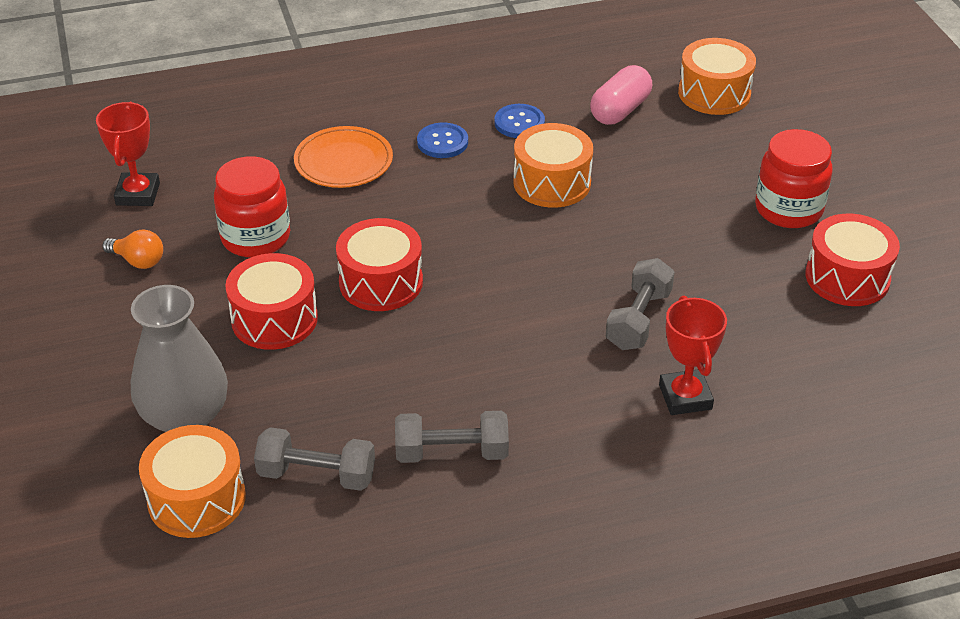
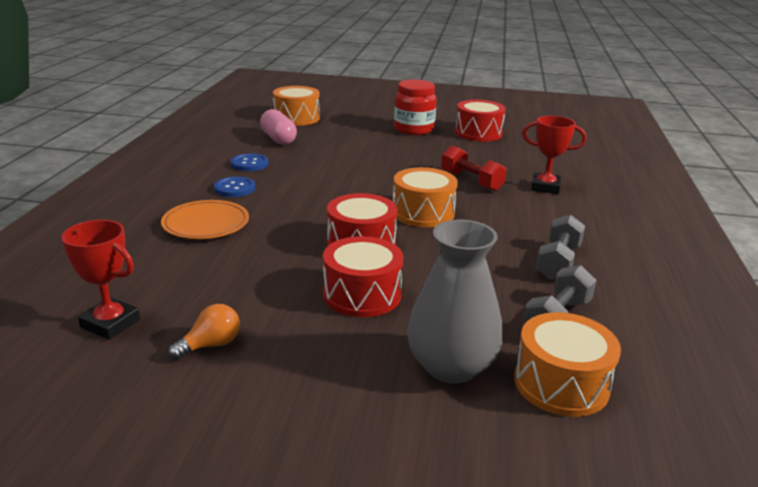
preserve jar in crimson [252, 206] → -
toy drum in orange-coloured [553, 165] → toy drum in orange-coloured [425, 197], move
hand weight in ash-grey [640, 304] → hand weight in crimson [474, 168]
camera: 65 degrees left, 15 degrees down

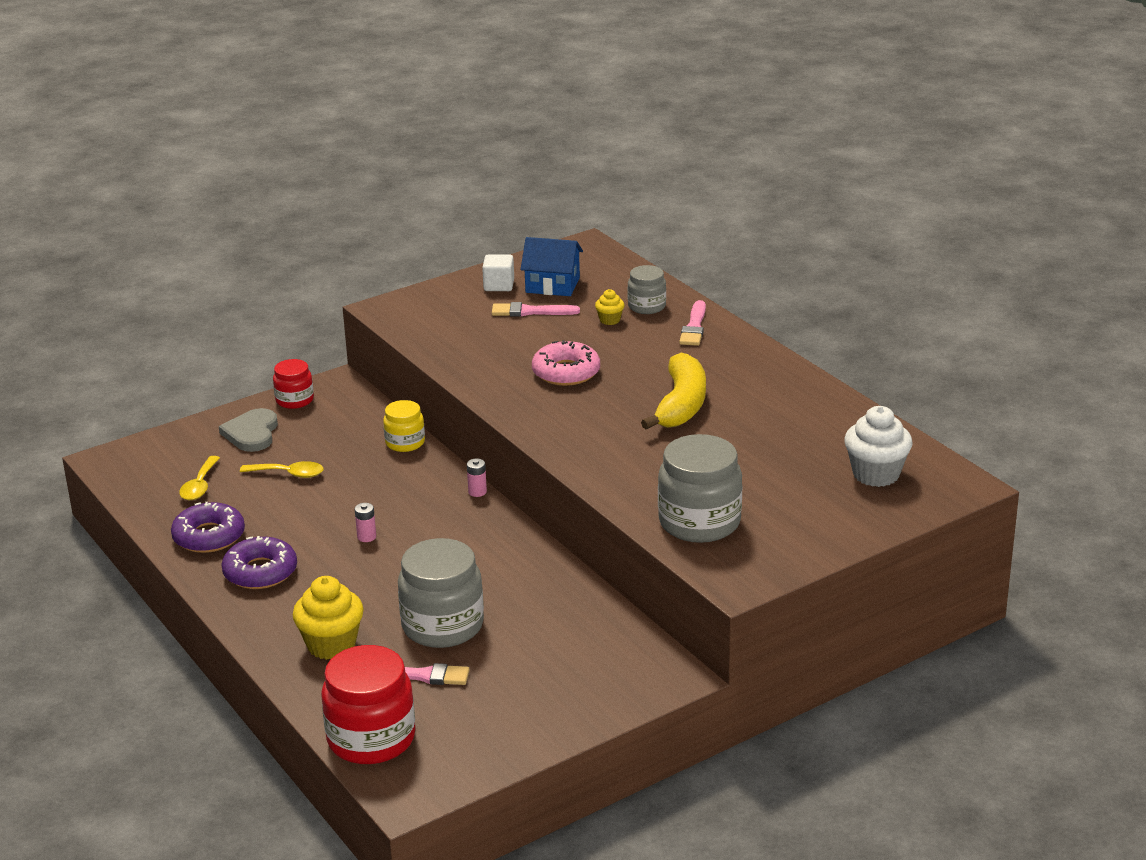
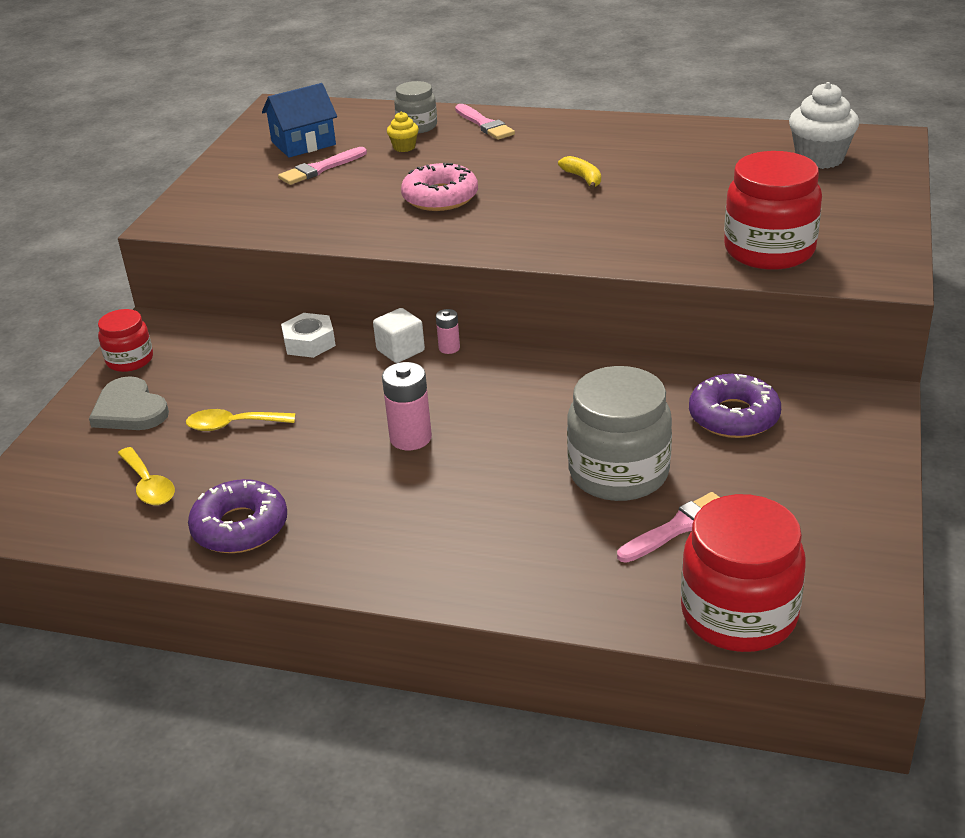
doughnut in purple [259, 562] → doughnut in purple [735, 406], move
teaspoon in yellow [282, 469] → teaspoon in yellow [240, 420], 150 degrees counterclockwise
muffin in yellow [328, 618] → -
battery in rose-pink [365, 522] → battery in rose-pink [407, 406], x1.79
preserve jar in yellow [404, 426] → nut in snow-white [308, 335]
solid cube in snow-white [498, 272] → solid cube in snow-white [399, 335], move
banana fruit in yellow [673, 391] → banana fruit in yellow [579, 172], x0.47
preserve jar in ash-grey [700, 488] → preserve jar in crimson [773, 210]
camera: 40 degrees left, 5 degrees up

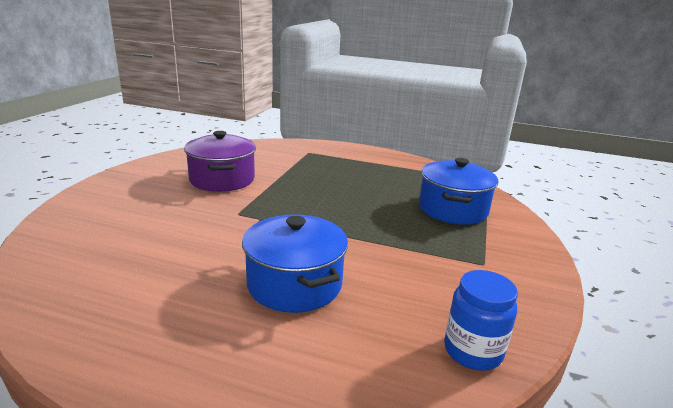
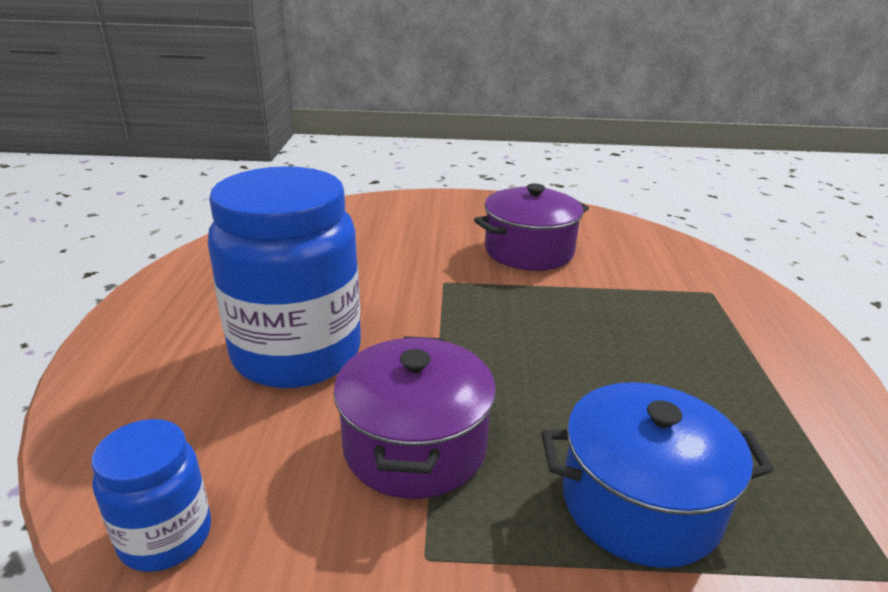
pot in blue [295, 263] → preserve jar in blue [284, 277]
- → pot in purple [414, 417]
camera: 75 degrees right, 5 degrees up

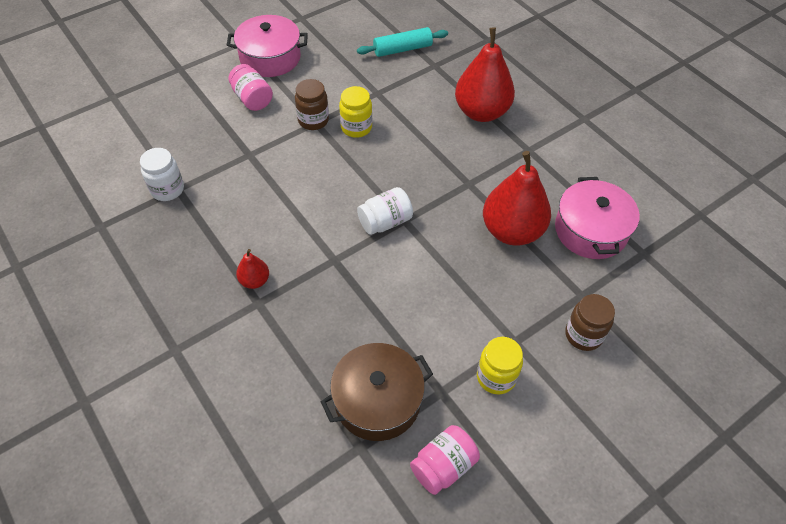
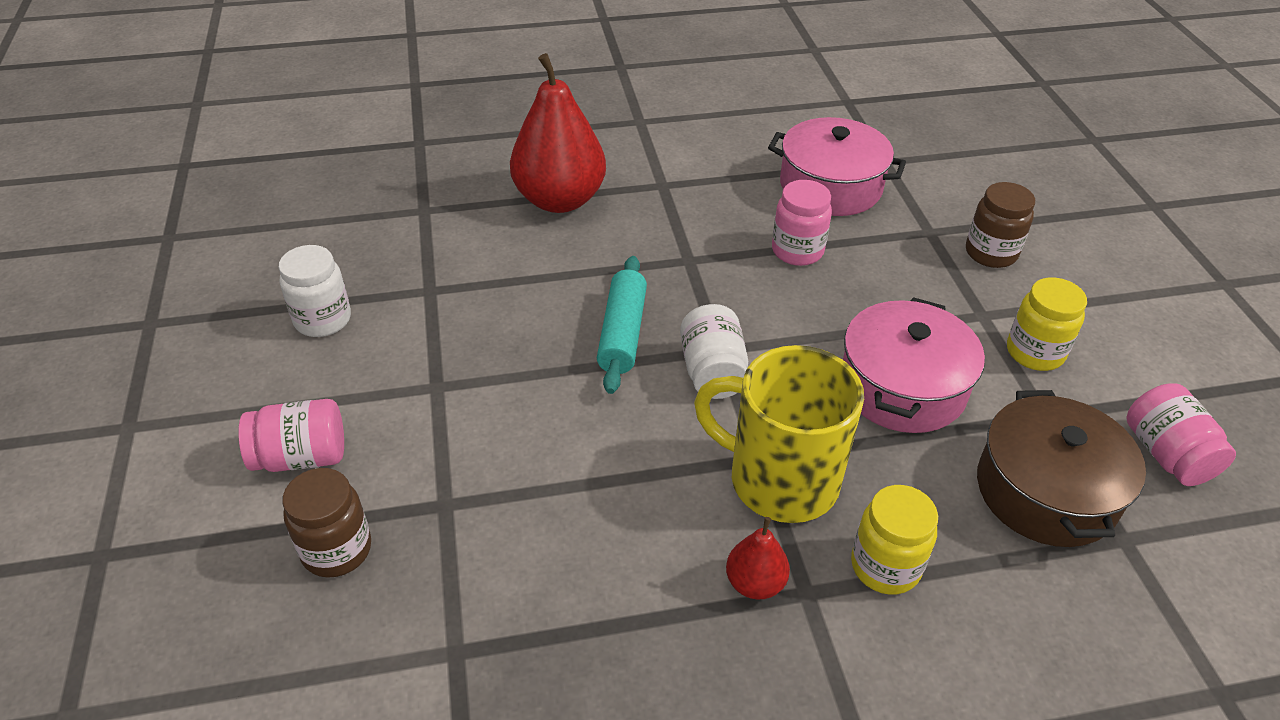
preserve jar in snow-white [162, 174] → preserve jar in snow-white [315, 291], move
pot in rose-pink [267, 46] → pot in rose-pink [914, 365], move
preserve jar in brown [312, 104] → preserve jar in brown [326, 523], move
preserve jar in yellow [355, 112] → preserve jar in yellow [894, 540], move
dough roller in aqua [402, 42] → dough roller in aqua [622, 325], move
toy pear in crimson [517, 198] → preserve jar in rose-pink [802, 223]
- → mug in yellow [779, 434]
camera: 65 degrees left, 10 degrees down

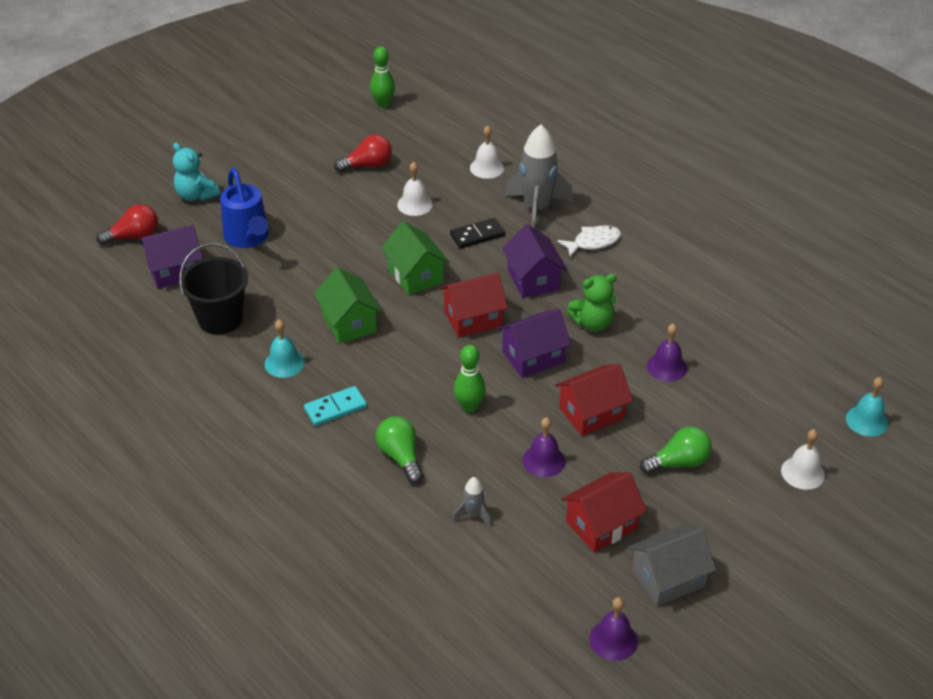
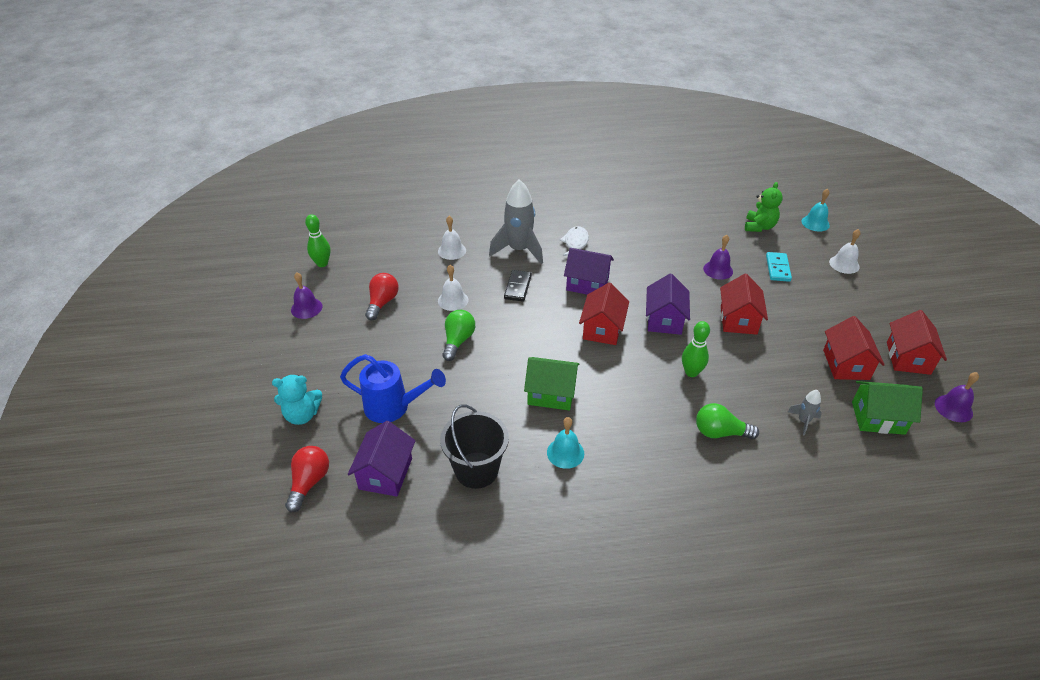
domino in aqua [335, 406] → domino in aqua [779, 267], move
house in emerald [415, 258] → house in emerald [887, 408], move
bell in purple [543, 447] → bell in purple [306, 296], move
teddy in emerald [592, 303] → teddy in emerald [764, 207], move
house in ash-grey [672, 565] → house in crimson [917, 342]
bulb in emerald [676, 450] → bulb in emerald [459, 335], move
camera: 55 degrees left, 0 degrees up

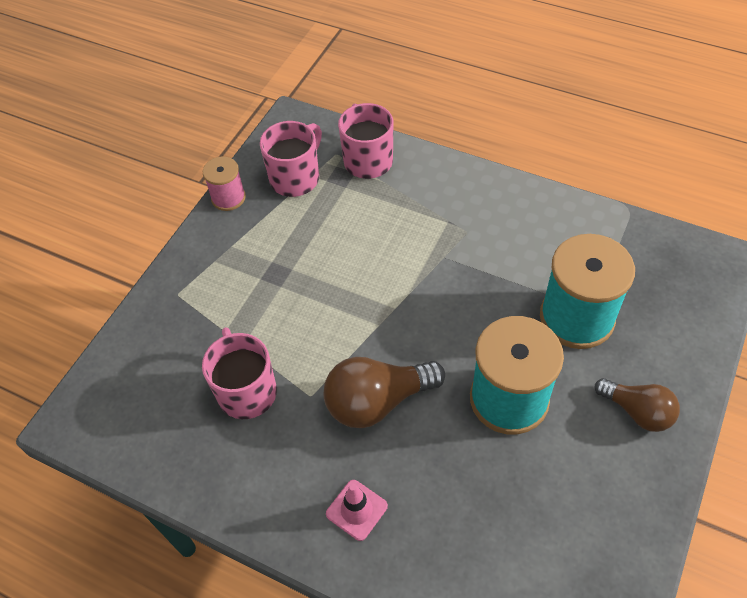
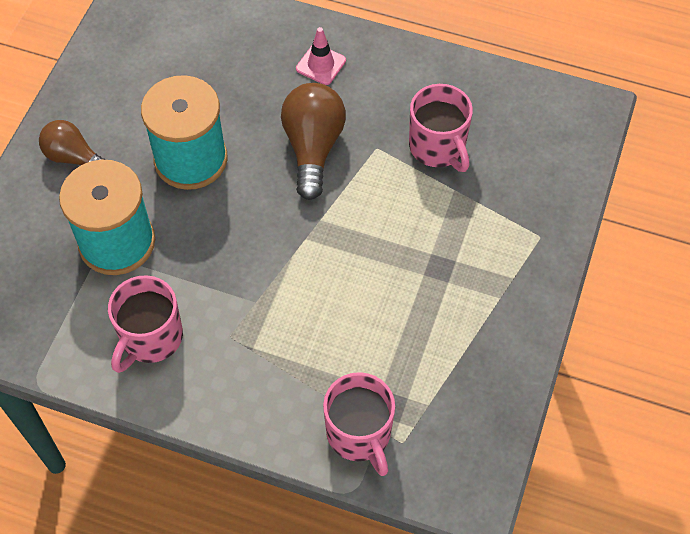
spool in rose-pink [224, 184] → -
mug in rose-pink [291, 159] → mug in rose-pink [145, 324], move
bulb in brown [384, 392] → bulb in brown [313, 141], 60 degrees counterclockwise
camera: 170 degrees right, 5 degrees up

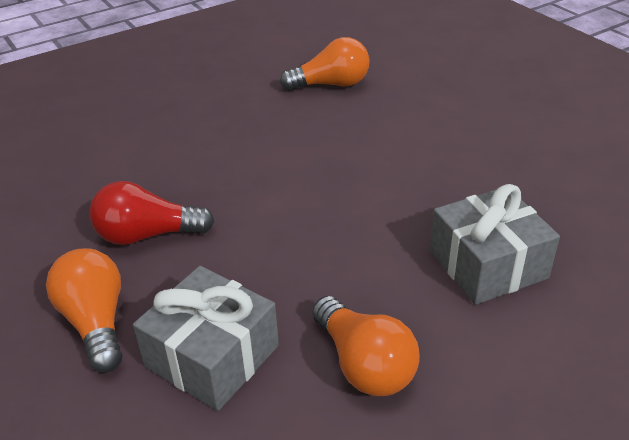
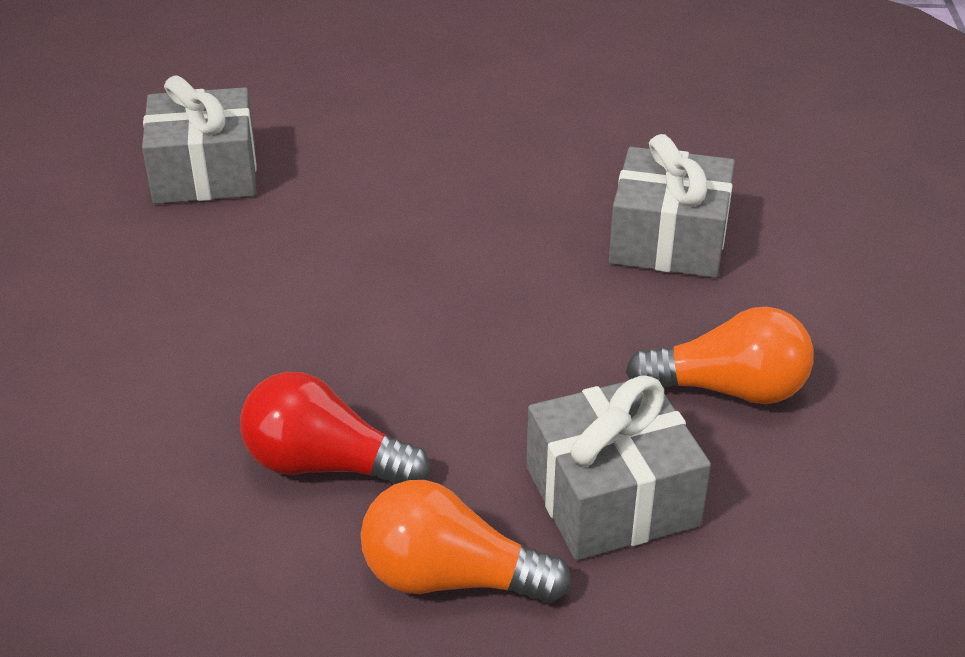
bulb in crimson [152, 213] → bulb in crimson [335, 428], 75 degrees clockwise
bulb in orange-coloured [325, 64] → wrapped gift in ash-grey [199, 139]
camera: 55 degrees left, 0 degrees up

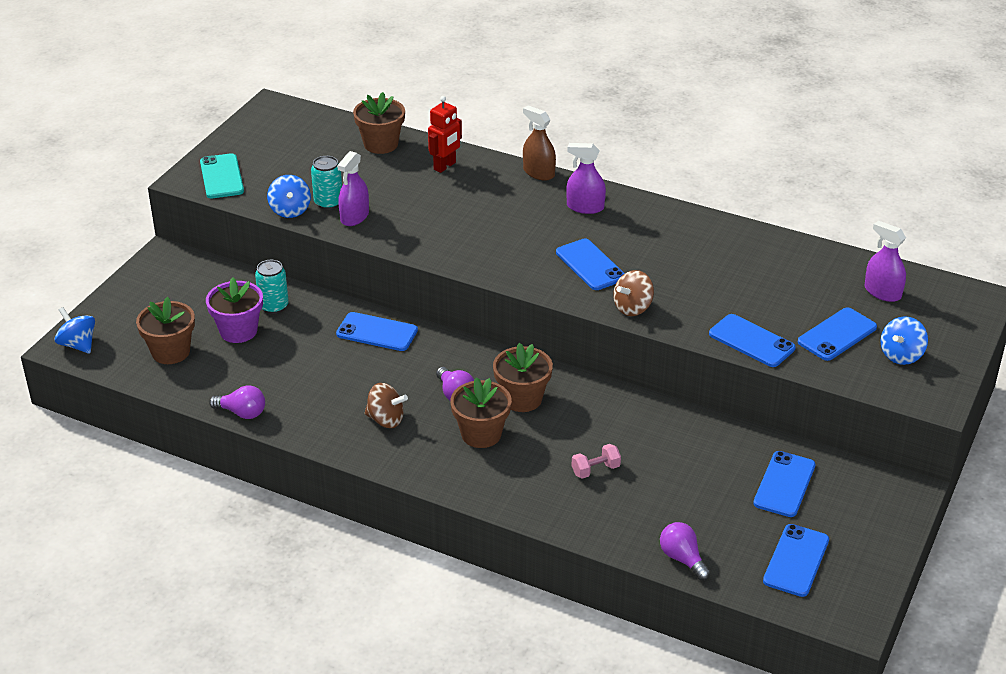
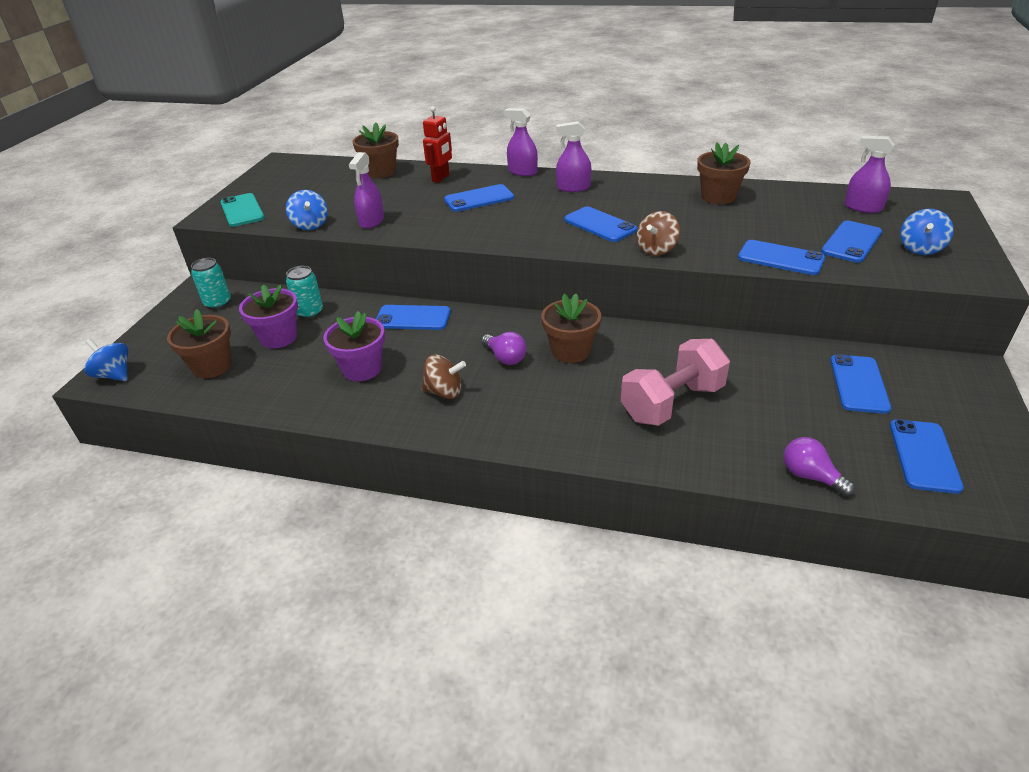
bulb in purple [237, 402] → -
tin in aqua [326, 183] → tin in aqua [211, 283], move
plant pot in brown [481, 412] → plant pot in brown [724, 173], move
sprayer in brown [539, 142] → sprayer in purple [521, 142]
hand weight in rose-pink [596, 461] → hand weight in rose-pink [675, 382], x2.21
- → plant pot in purple [354, 346]
- → smartphone in blue [479, 198]
camera: 10 degrees left, 0 degrees up

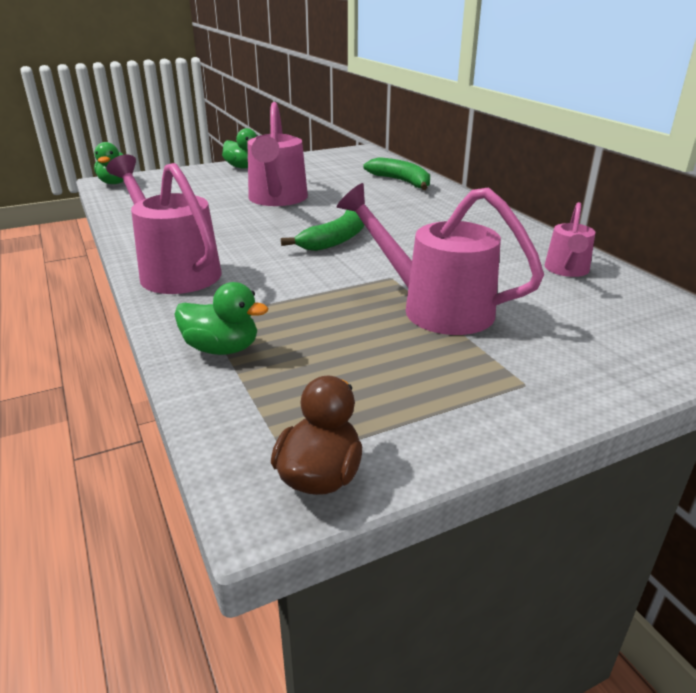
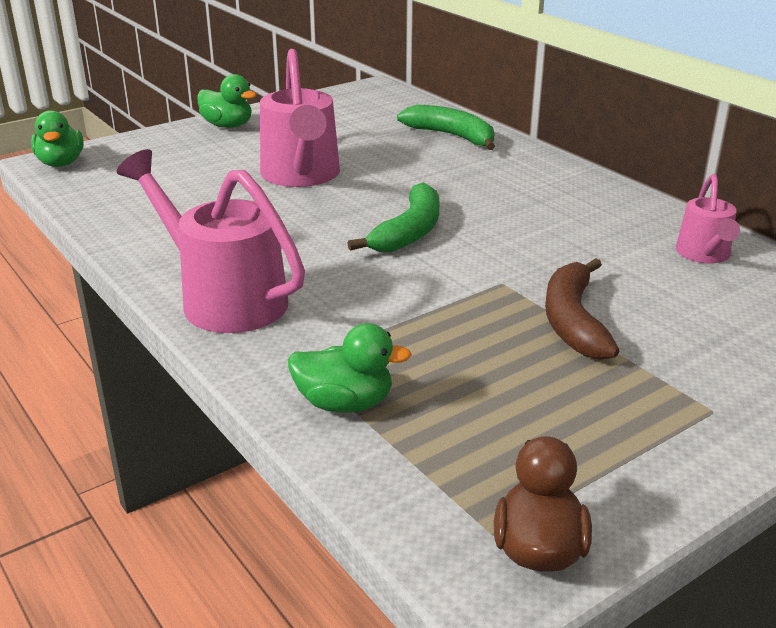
watering pot in rose-pink [440, 259] → banana fruit in brown [582, 309]
camera: 10 degrees left, 0 degrees up

